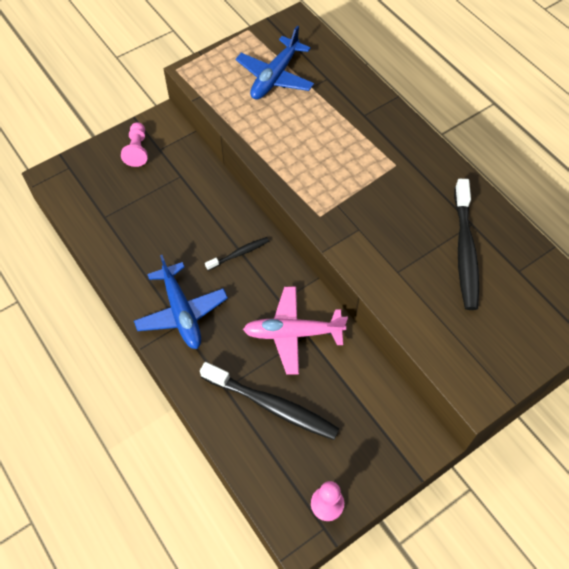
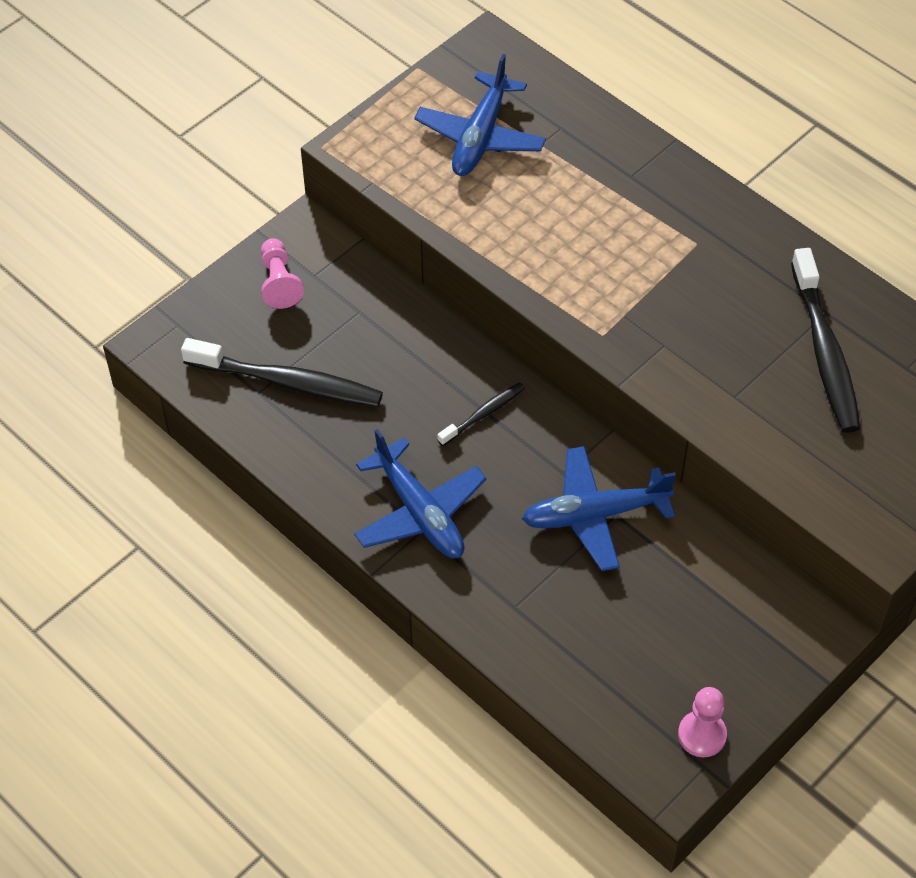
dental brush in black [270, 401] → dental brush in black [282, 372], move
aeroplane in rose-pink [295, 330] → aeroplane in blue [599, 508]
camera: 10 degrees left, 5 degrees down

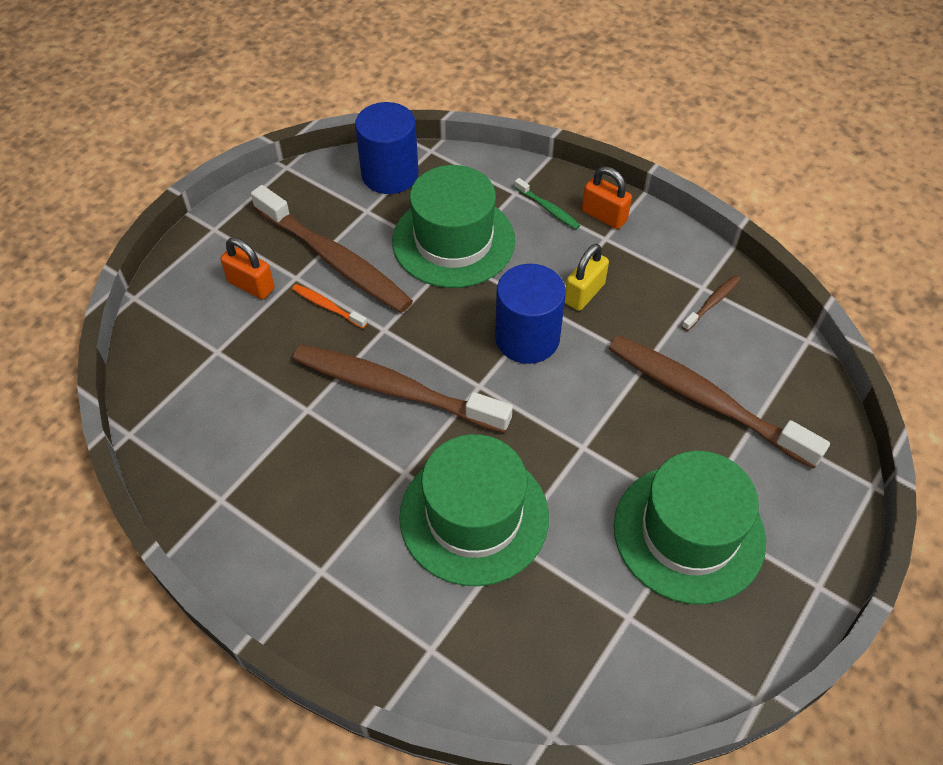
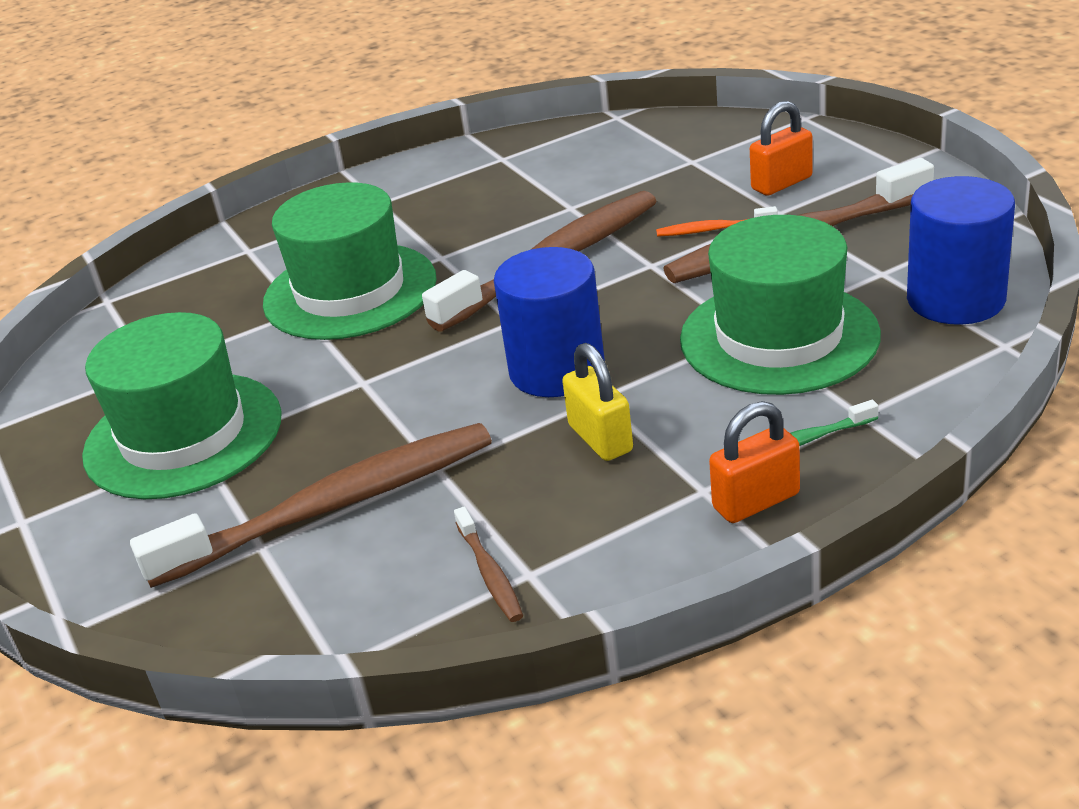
dental brush in orange-coloured [329, 306] → dental brush in orange-coloured [717, 221], 150 degrees counterclockwise
camera: 120 degrees right, 20 degrees down

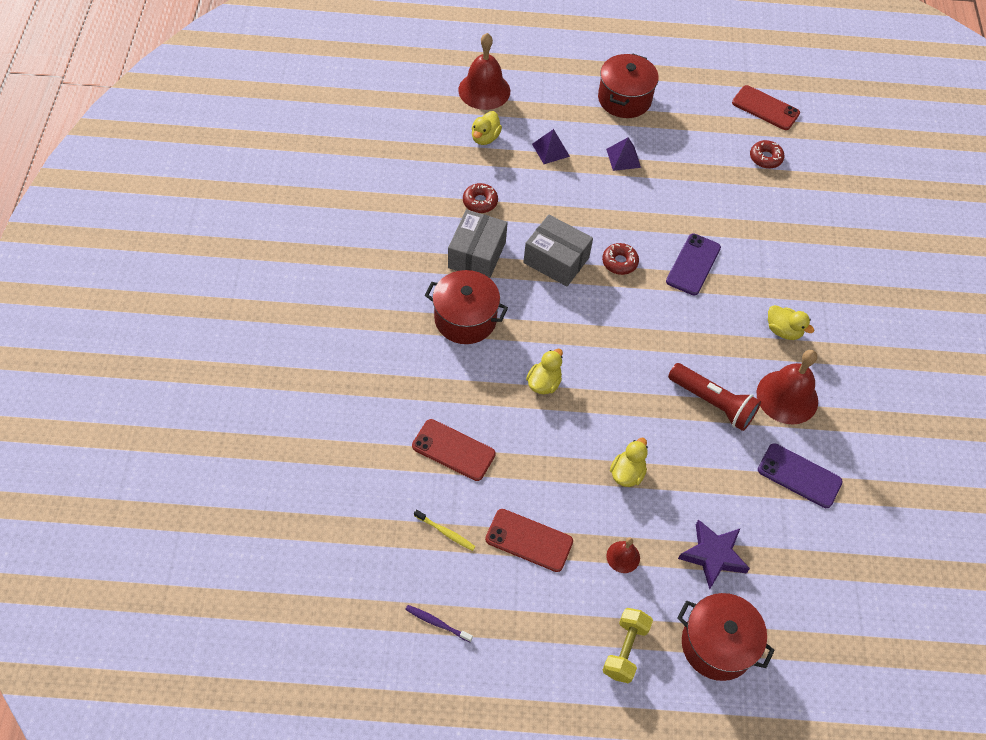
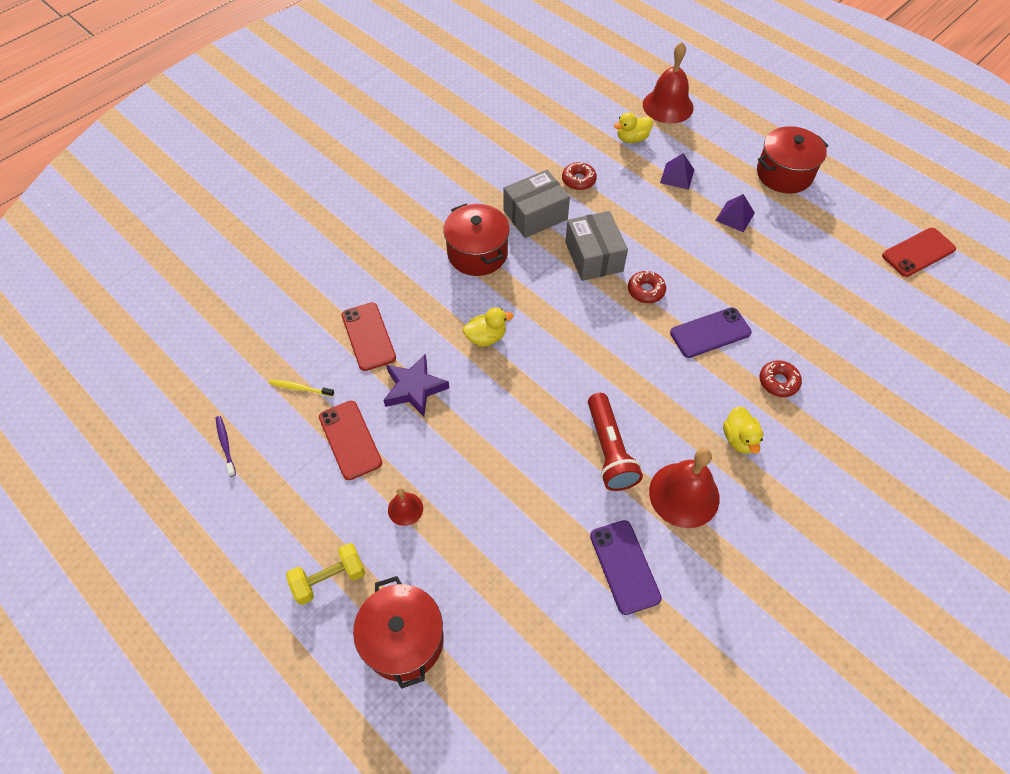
dental brush in yellow [445, 530] → dental brush in yellow [301, 388], 120 degrees clockwise
rubber duck in yellow [629, 462] → -
five-pointed star in purple [714, 554] → five-pointed star in purple [416, 385], move
smartphone in crimson [766, 107] → smartphone in crimson [919, 252], 75 degrees clockwise
doughnut in crimson [767, 154] → doughnut in crimson [780, 378], move
camera: 45 degrees right, 0 degrees up

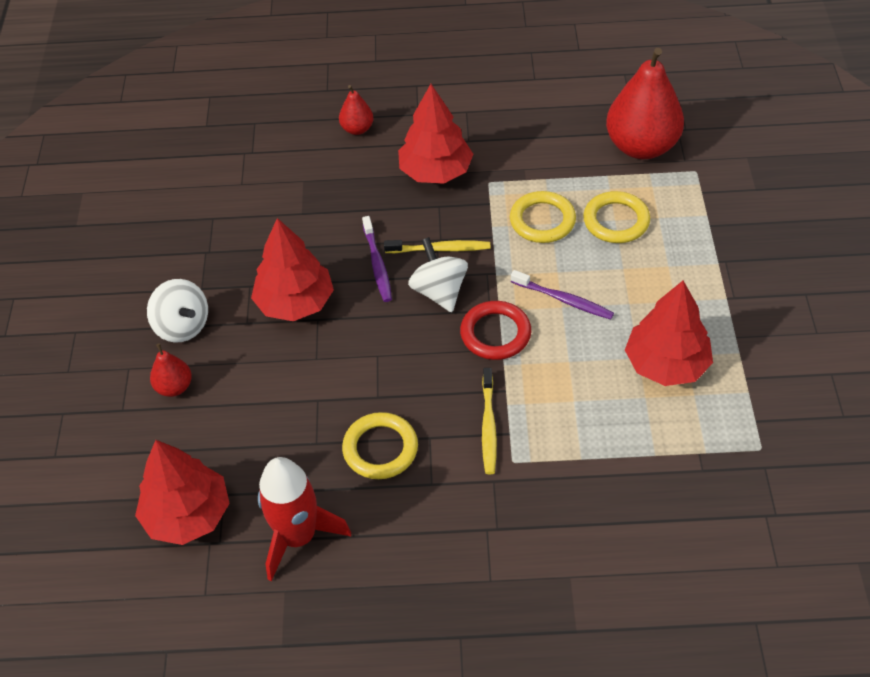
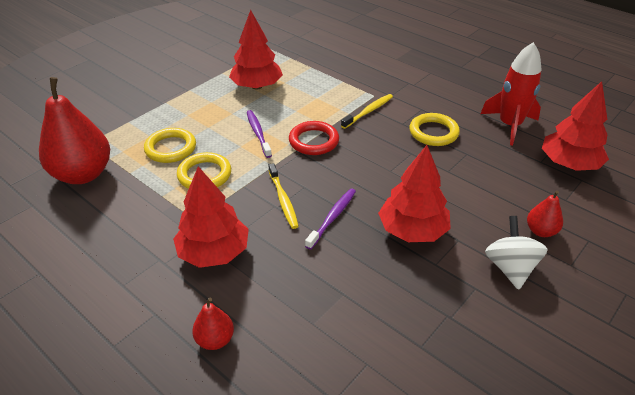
dental brush in yellow [437, 246] → dental brush in yellow [283, 196], 150 degrees counterclockwise
spinning top in snow-white [438, 274] → -
camera: 140 degrees left, 10 degrees down

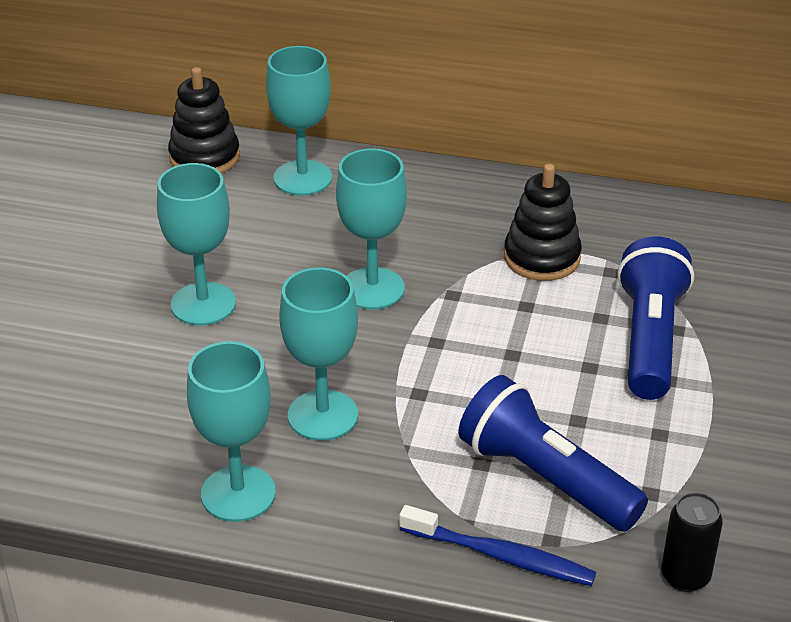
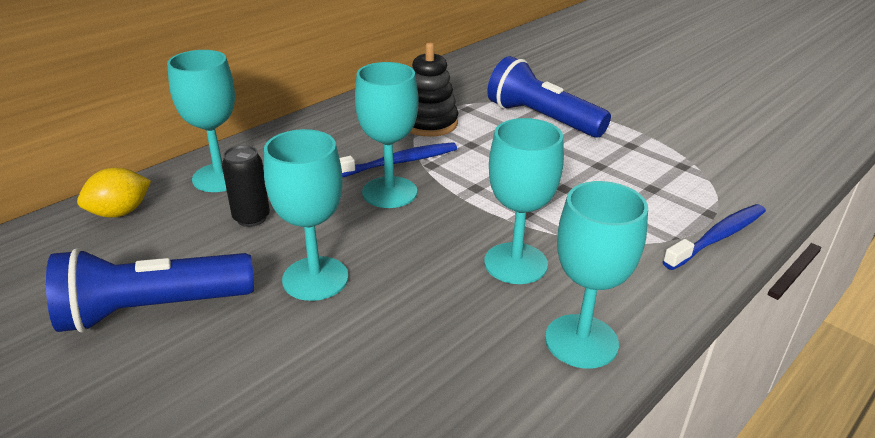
stacking rings in black [204, 120] → lemon in yellow [114, 193]
torch in blue [553, 453] → torch in blue [150, 290], move
tin in black [692, 542] → tin in black [246, 186], move
- → dental brush in blue [398, 159]
camera: 60 degrees left, 5 degrees down

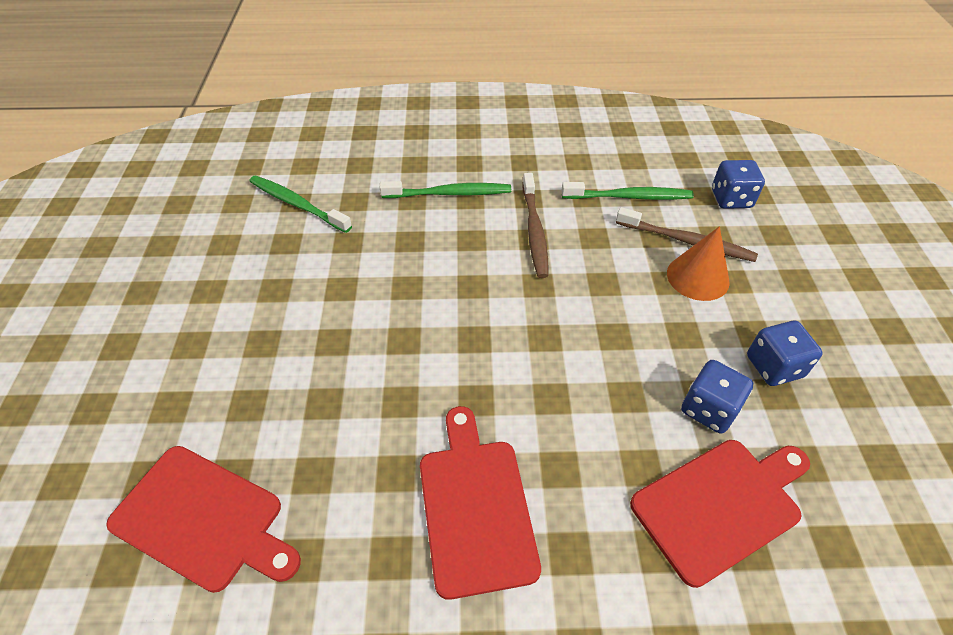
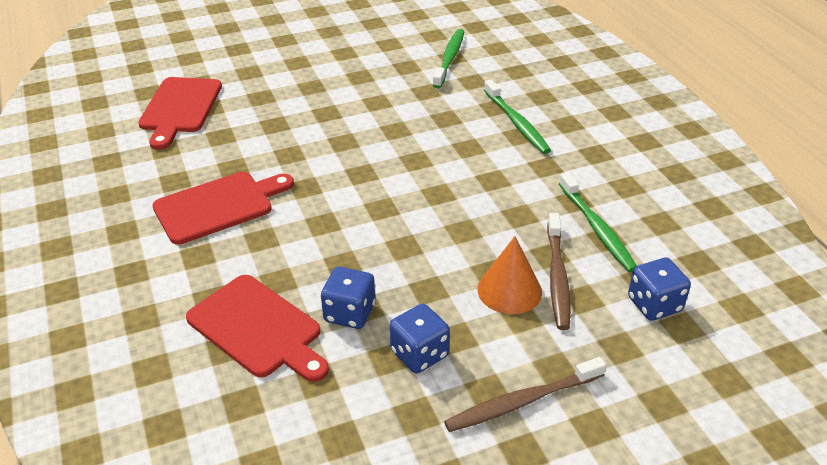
dental brush in brown [536, 225] → dental brush in brown [525, 394], move
camera: 70 degrees right, 10 degrees down

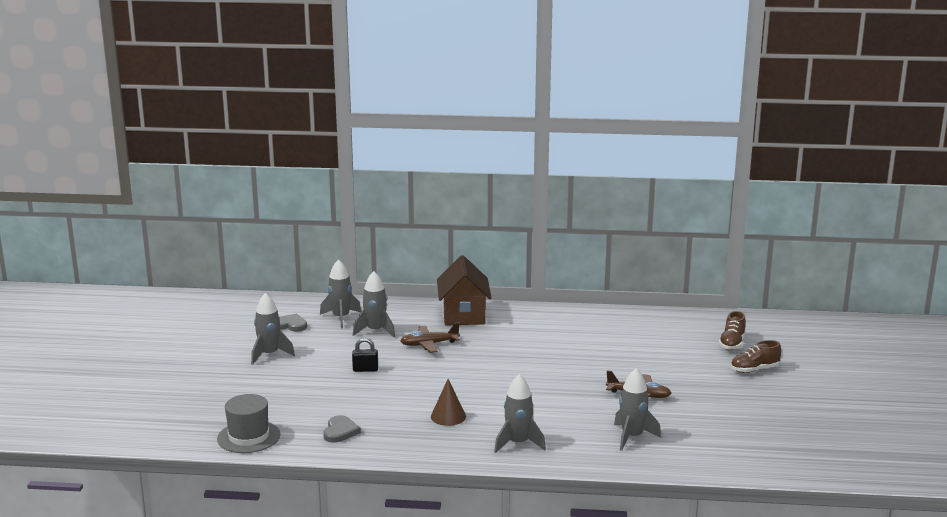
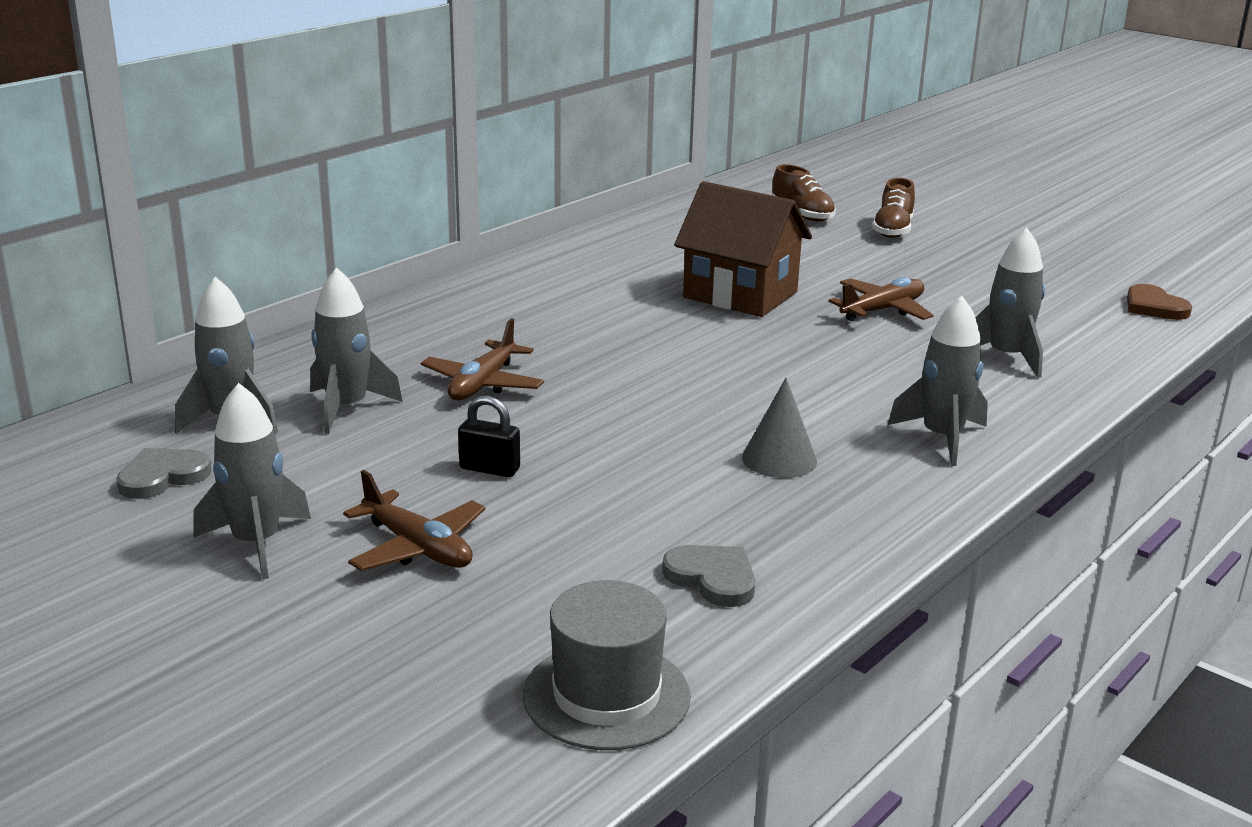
lock in black [365, 355] → lock in black [489, 436], 75 degrees clockwise
solid cone in brown [448, 402] → solid cone in ash-grey [779, 428]
house in brown [464, 290] → house in brown [743, 249], move
- → aeroplane in brown [414, 520]
- → heart shape in brown [1159, 302]
camera: 55 degrees left, 5 degrees up

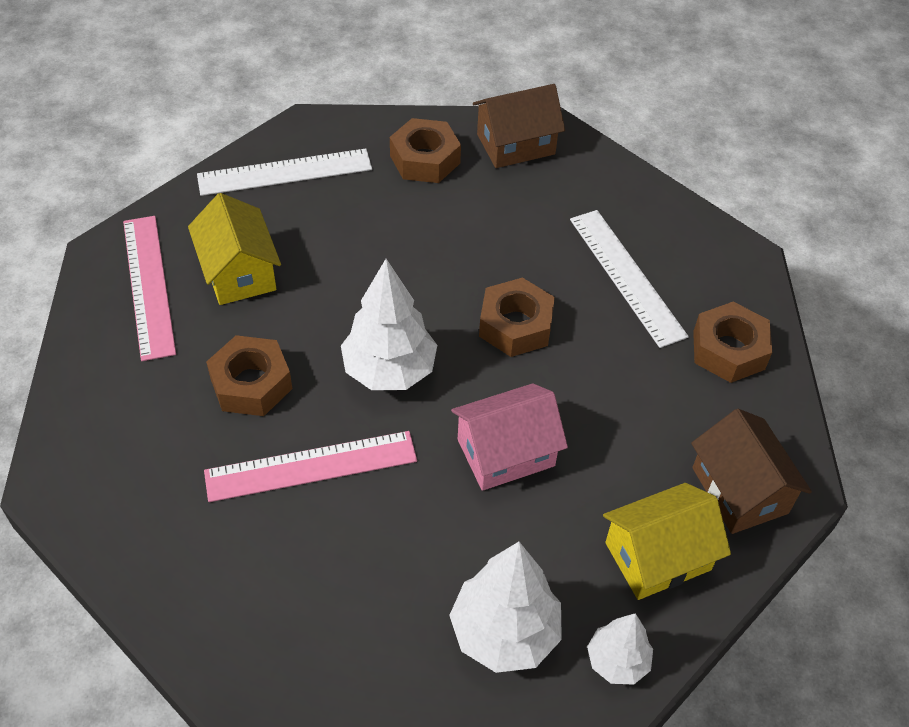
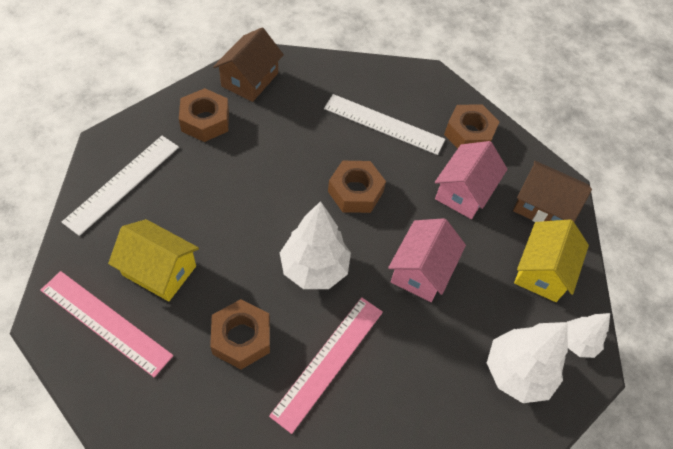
- → house in rose-pink [471, 180]
camera: 45 degrees left, 5 degrees up

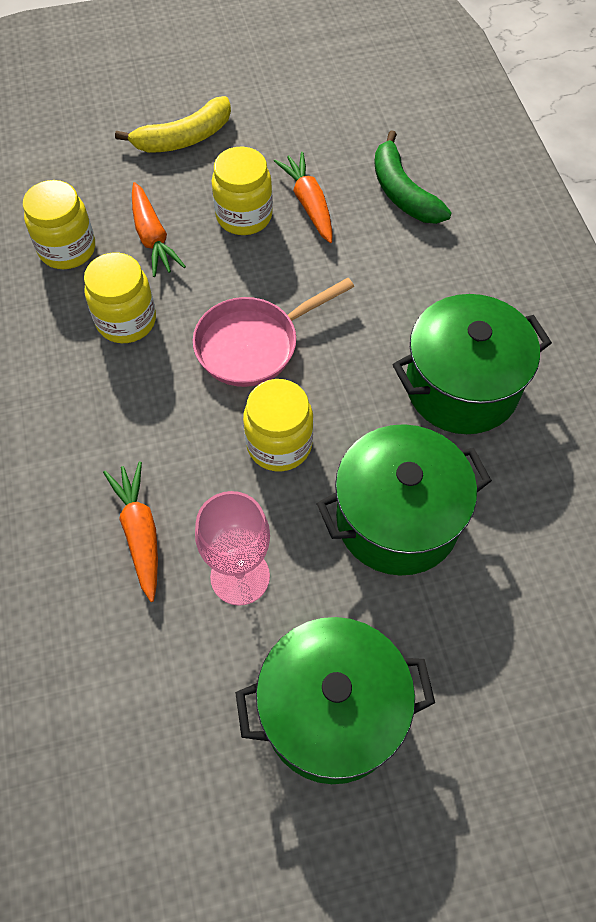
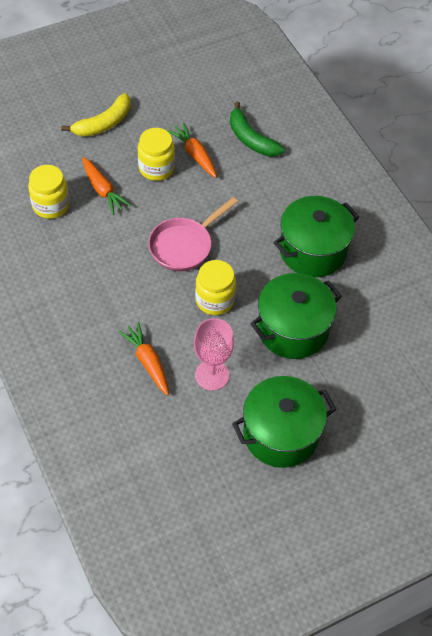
preserve jar in yellow [120, 298] → -
camera: 15 degrees left, 5 degrees down

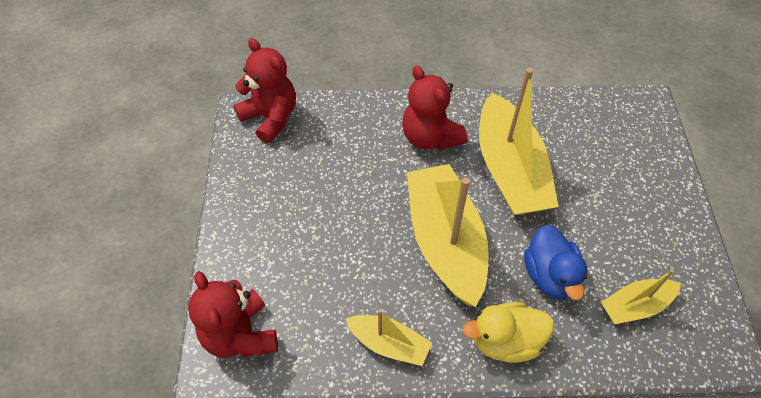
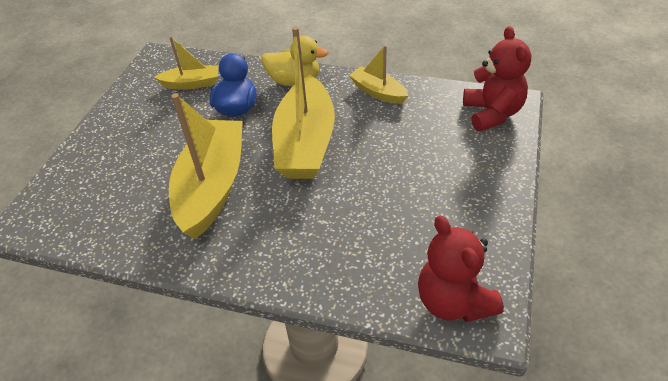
teddy in crimson [435, 108] → -
camera: 160 degrees left, 10 degrees down

